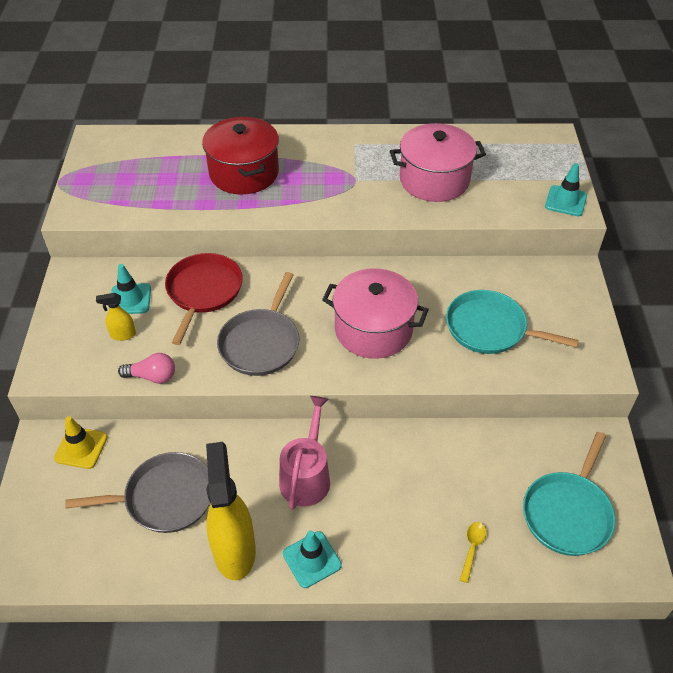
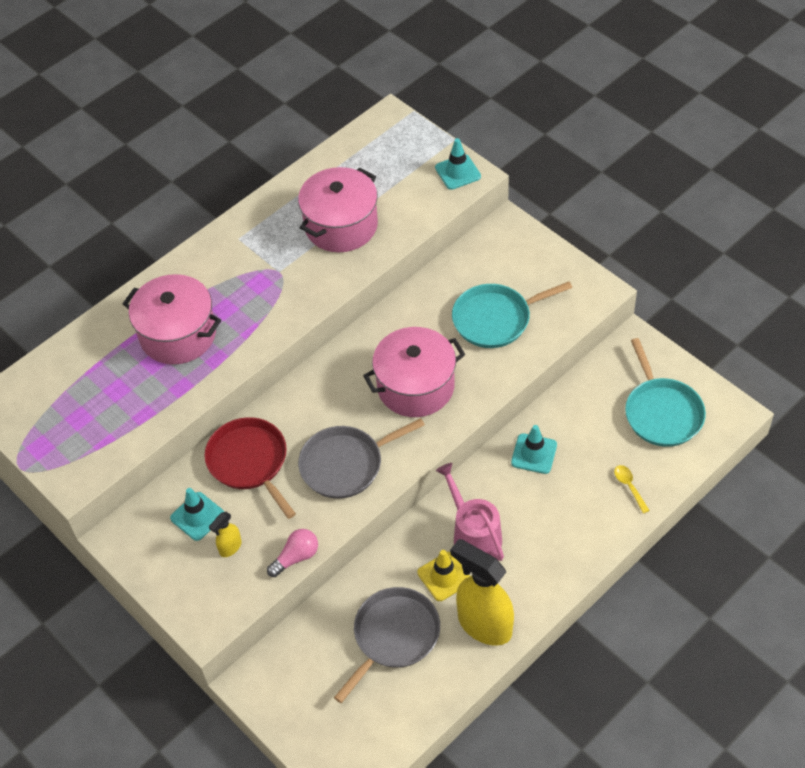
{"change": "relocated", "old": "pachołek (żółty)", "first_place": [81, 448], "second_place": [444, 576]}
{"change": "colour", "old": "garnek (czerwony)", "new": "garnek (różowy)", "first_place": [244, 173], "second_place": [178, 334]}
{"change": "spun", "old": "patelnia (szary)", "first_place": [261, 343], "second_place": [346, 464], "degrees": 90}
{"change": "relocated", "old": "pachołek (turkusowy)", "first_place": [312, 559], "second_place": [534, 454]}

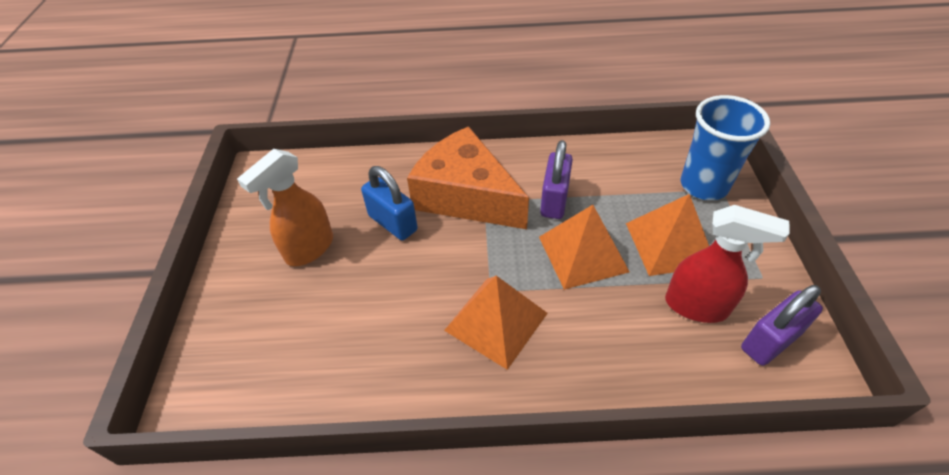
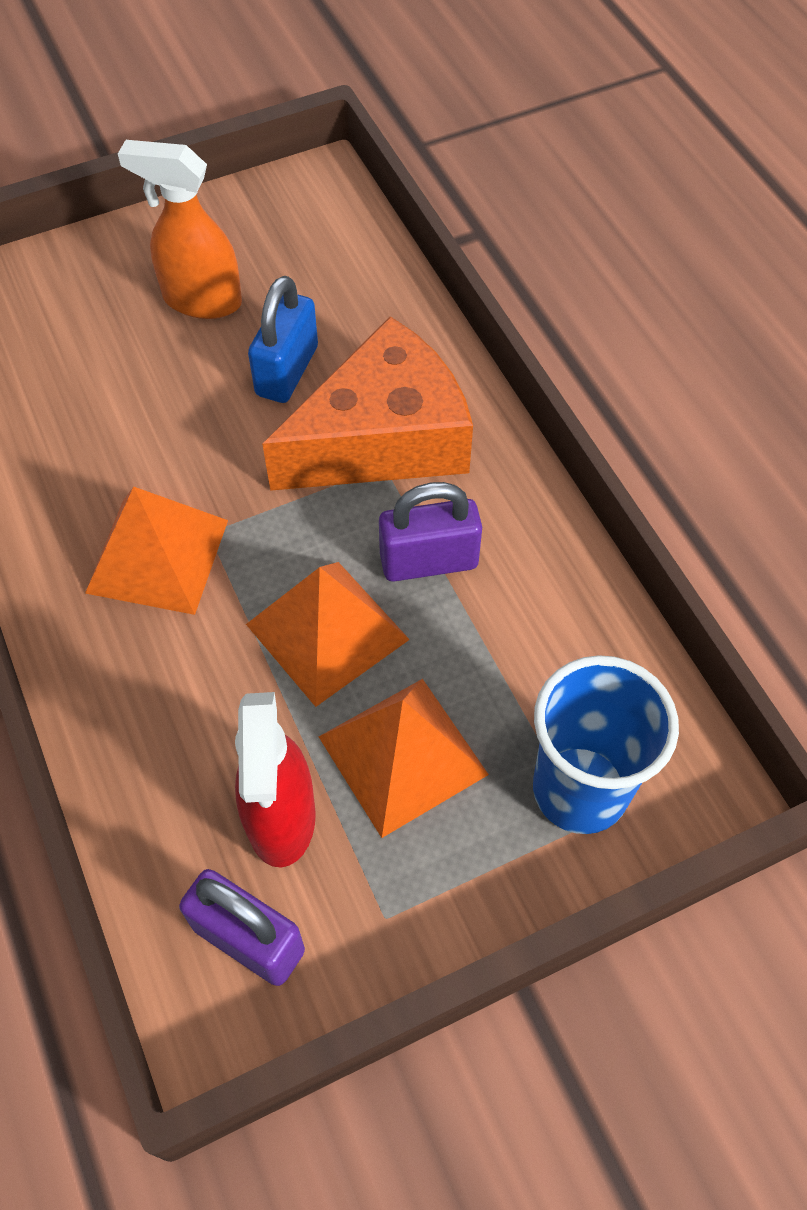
{"change": "spun", "old": "ser (pomarańczowy)", "first_place": [466, 196], "second_place": [383, 439], "degrees": 45}

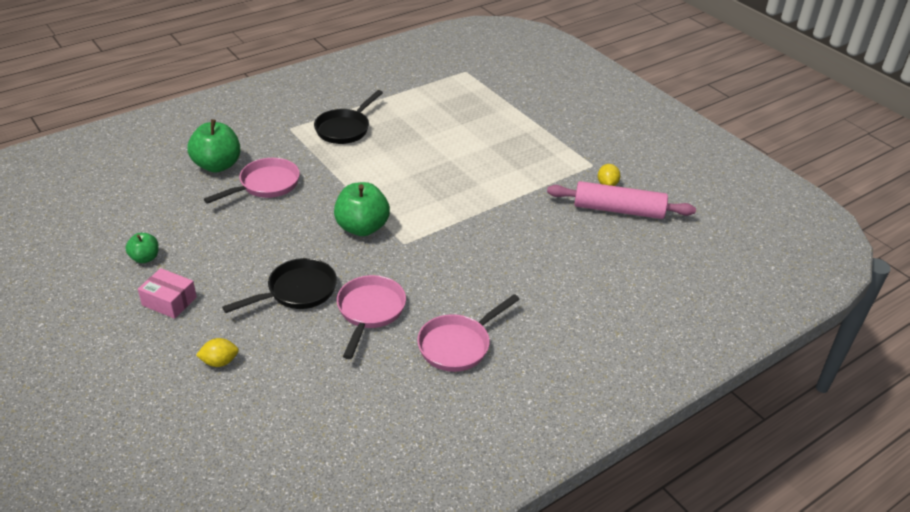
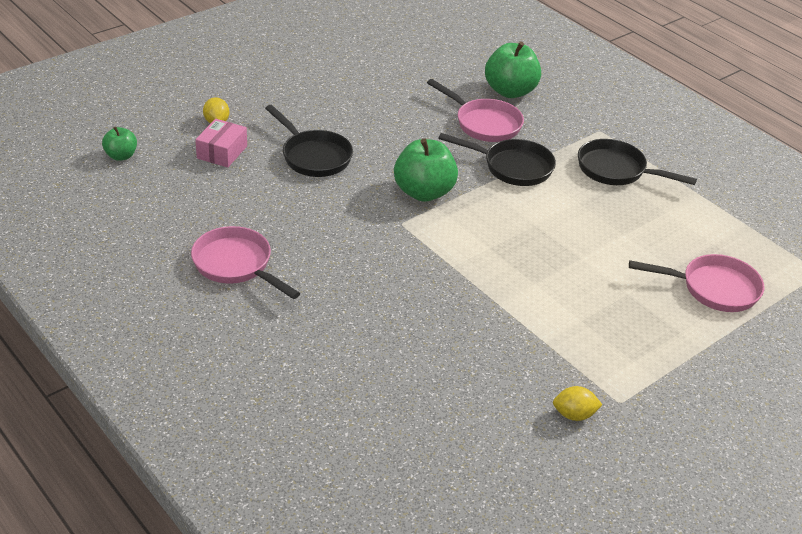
{"change": "relocated", "old": "jabłko (zielony)", "first_place": [145, 258], "second_place": [121, 156]}
{"change": "relocated", "old": "pudełko (różowy)", "first_place": [169, 301], "second_place": [222, 152]}
{"change": "relocated", "old": "patelnia (różowy)", "first_place": [369, 312], "second_place": [713, 288]}
{"change": "missing", "old": "wałek do ciasta (różowy)", "first_place": [618, 210]}
{"change": "appeared", "new": "patelnia (czarny)", "second_place": [512, 167]}

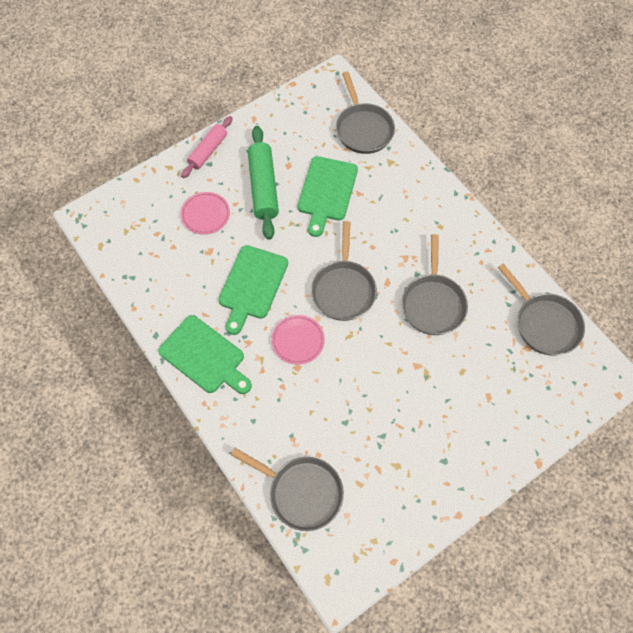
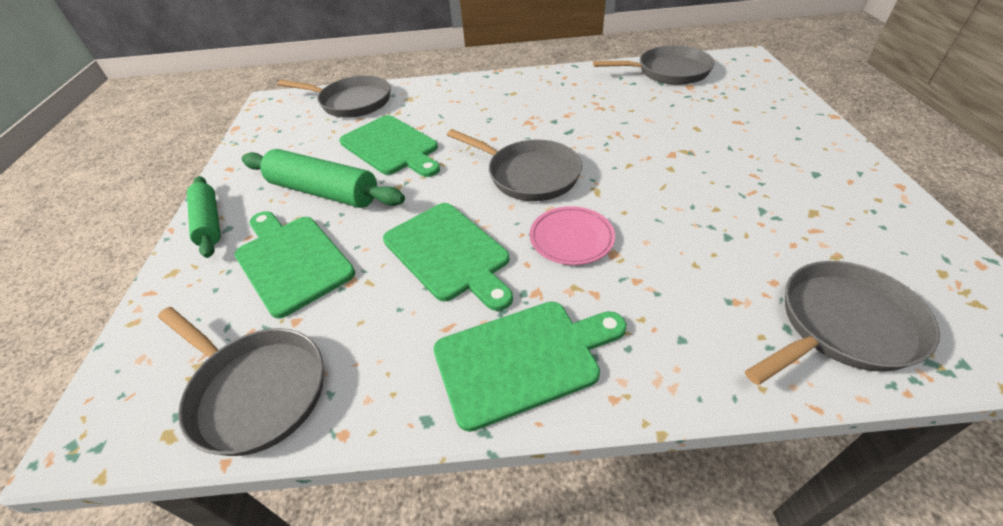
{"change": "colour", "old": "wałek do ciasta (różowy)", "new": "wałek do ciasta (zielony)", "first_place": [208, 151], "second_place": [209, 222]}
{"change": "exchanged", "old": "talerz (różowy)", "new": "deska do krojenia (zielony)", "first_place": [205, 214], "second_place": [291, 261]}
{"change": "relocated", "old": "patelnia (szary)", "first_place": [433, 303], "second_place": [255, 390]}

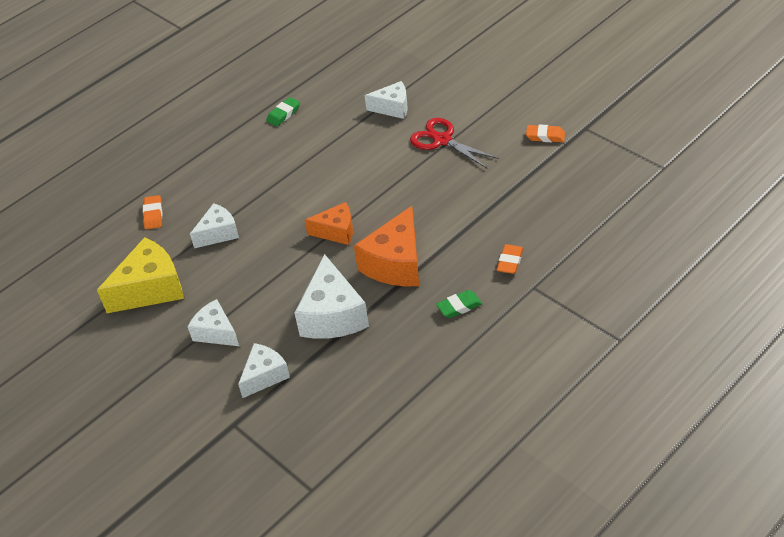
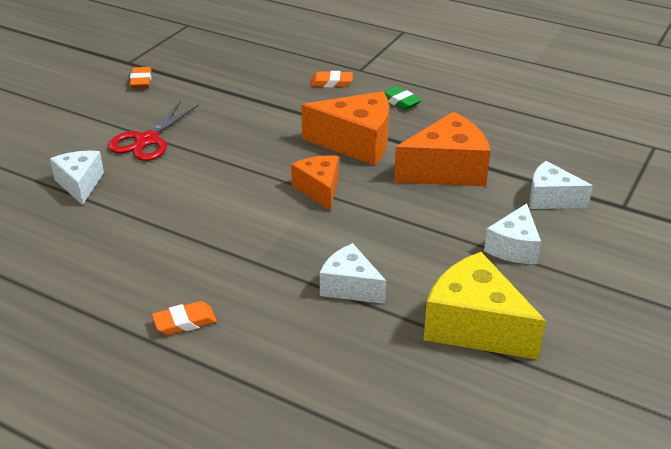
{"change": "relocated", "old": "gumka do mazania (pomarańczowy)", "first_place": [153, 214], "second_place": [185, 322]}
{"change": "missing", "old": "gumka do mazania (zielony)", "first_place": [283, 114]}
{"change": "colour", "old": "ser (biały)", "new": "ser (pomarańczowy)", "first_place": [332, 315], "second_place": [446, 170]}

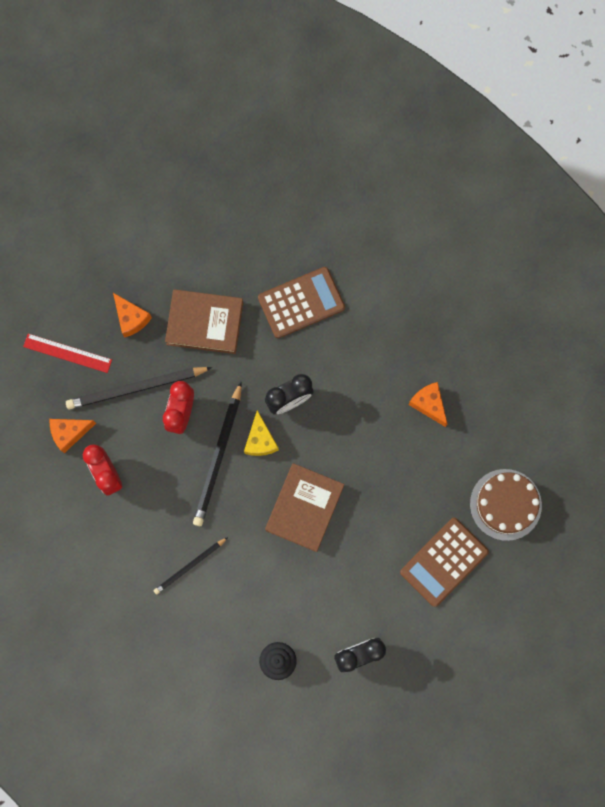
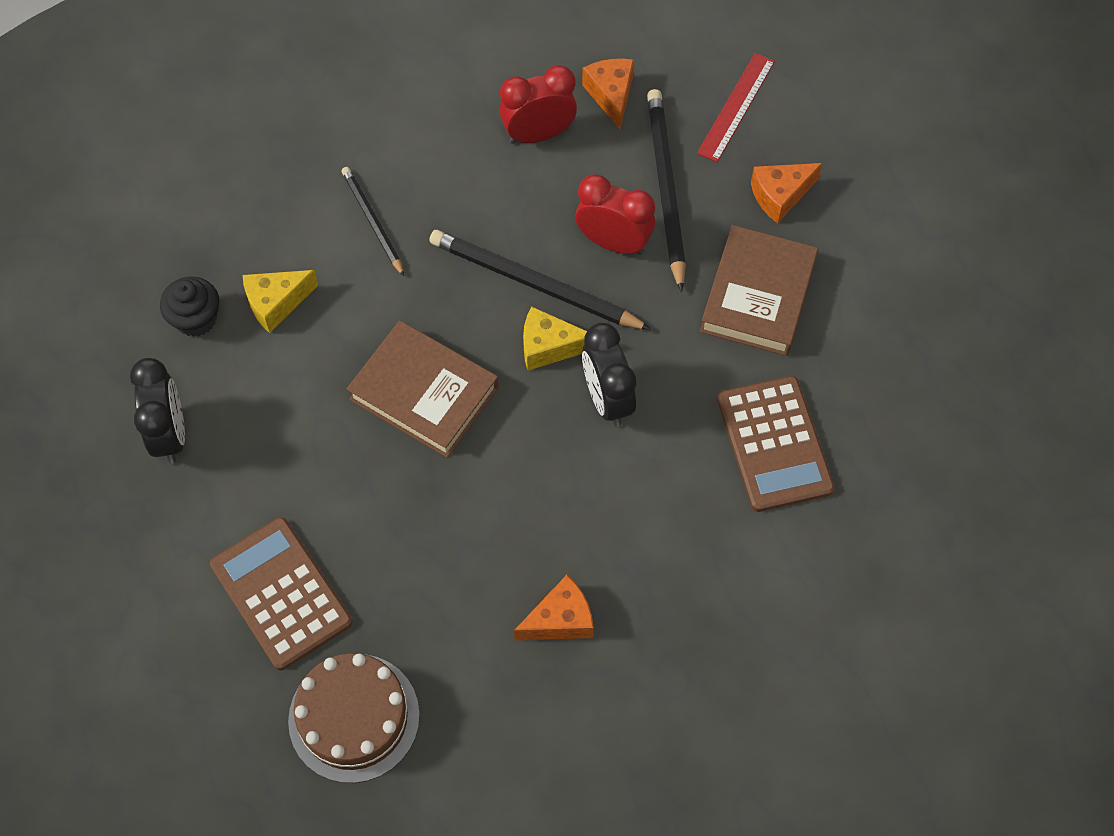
{"change": "appeared", "new": "ser (żółty)", "second_place": [276, 303]}

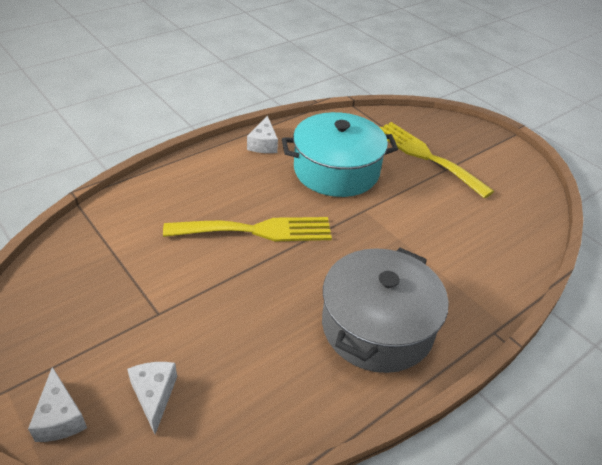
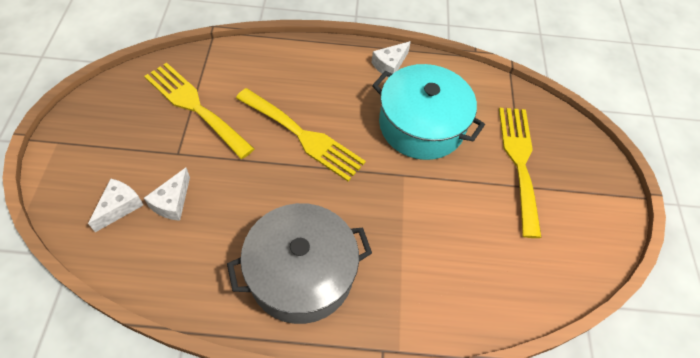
{"change": "relocated", "old": "ser (biały)", "first_place": [60, 417], "second_place": [172, 202]}
{"change": "appeared", "new": "widelec (żółty)", "second_place": [195, 106]}

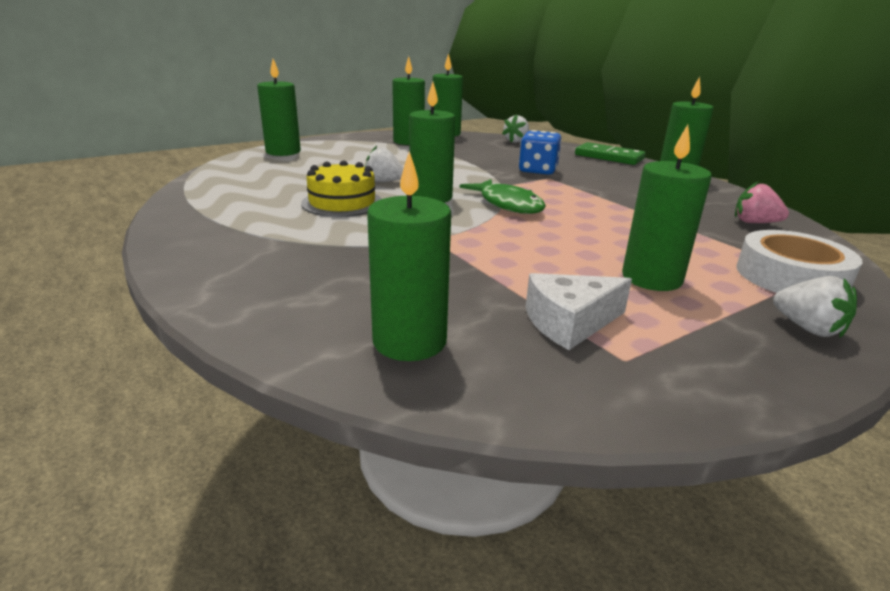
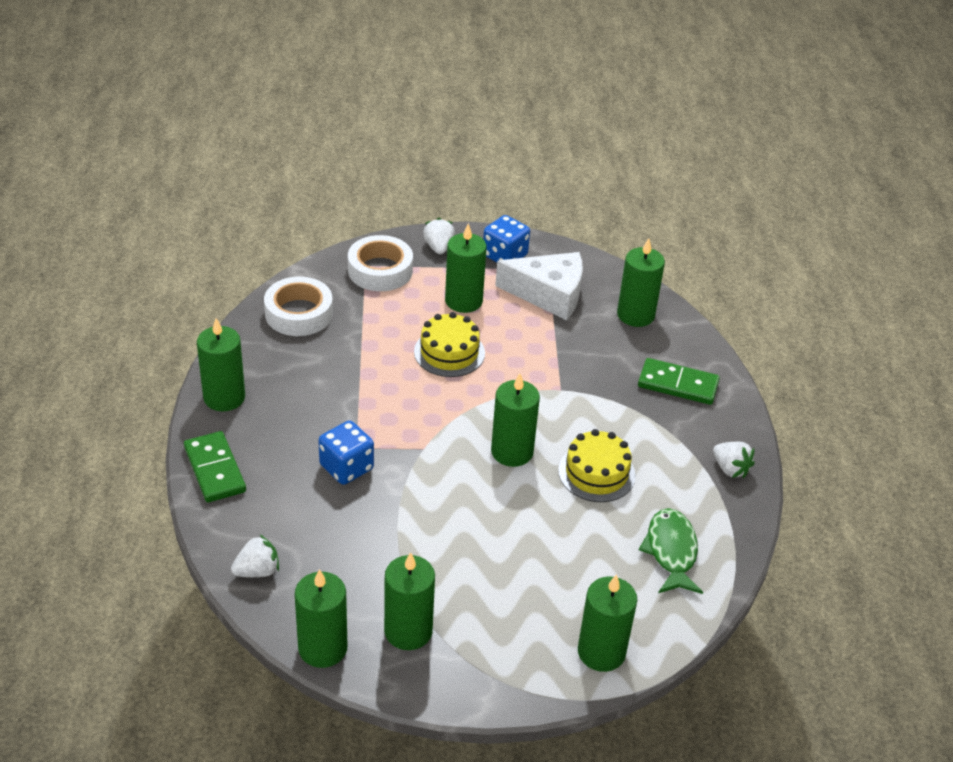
{"change": "relocated", "old": "truskawka (biały)", "first_place": [384, 182], "second_place": [730, 469]}
{"change": "relocated", "old": "ryba (zielony)", "first_place": [508, 204], "second_place": [671, 551]}
{"change": "size", "old": "ser (biały)", "first_place": [570, 322], "second_place": [548, 294], "factor": 1.51}
{"change": "exchanged", "old": "truskawka (różowy)", "new": "taśma klejąca (biały)", "first_place": [754, 223], "second_place": [299, 313]}
{"change": "appeared", "new": "tort (żółty)", "second_place": [449, 352]}
{"change": "appeared", "new": "kostka do gry (niebieski)", "second_place": [505, 256]}
{"change": "appeared", "new": "kostka domina (zielony)", "second_place": [678, 384]}

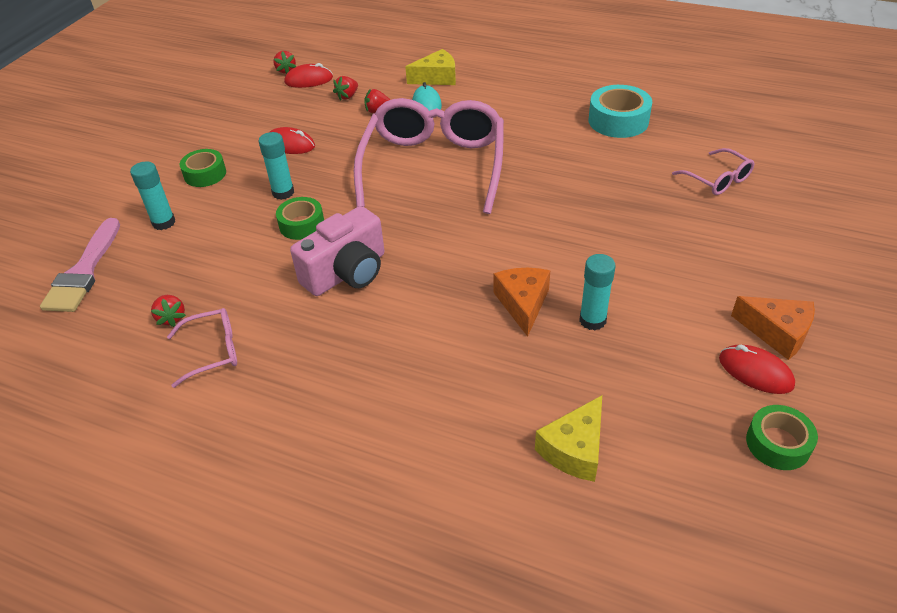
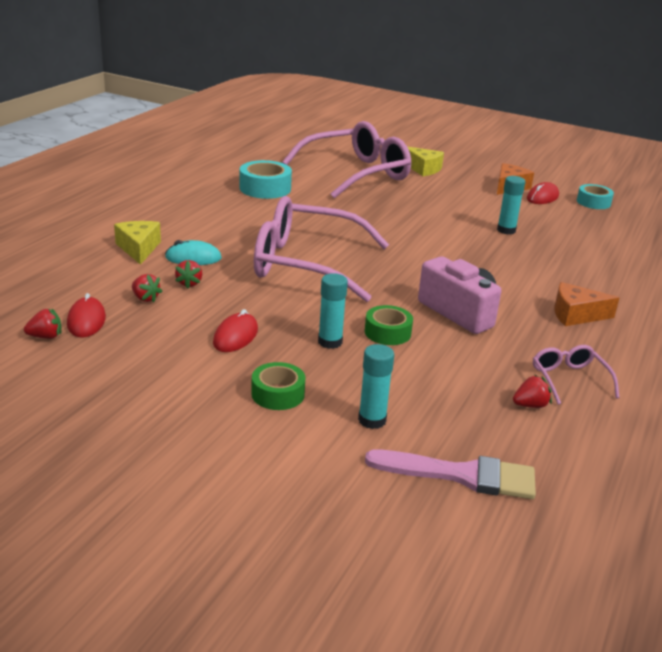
{"change": "relocated", "old": "ser (pomarańczowy)", "first_place": [523, 304], "second_place": [576, 315]}
{"change": "relocated", "old": "ser (żółty)", "first_place": [574, 449], "second_place": [423, 169]}
{"change": "size", "old": "okulary (różowy)", "first_place": [717, 179], "second_place": [356, 173], "factor": 2.28}
{"change": "colour", "old": "taśma klejąca (zielony)", "new": "taśma klejąca (turkusowy)", "first_place": [778, 443], "second_place": [593, 202]}

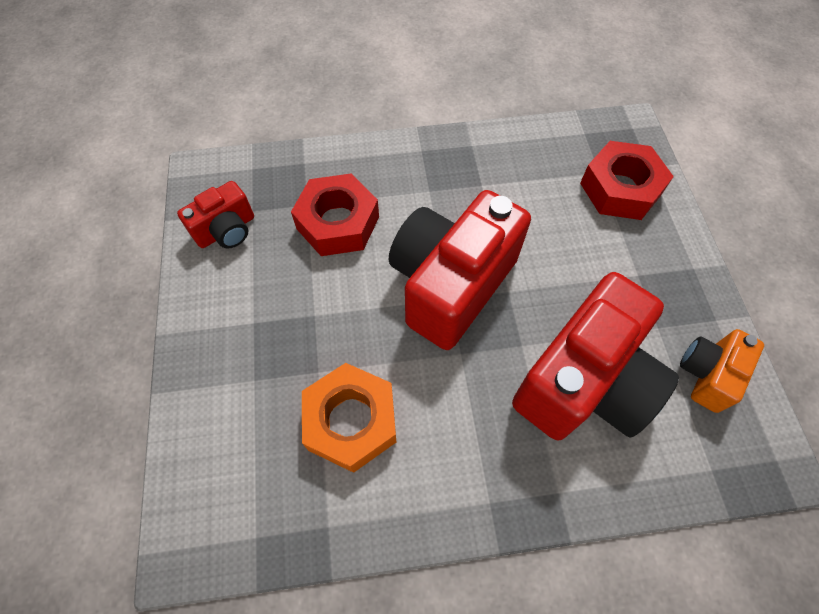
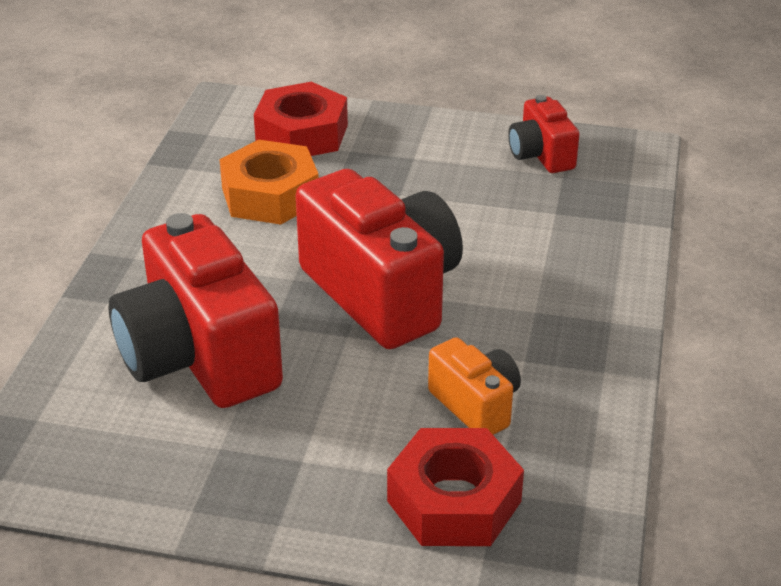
{"change": "relocated", "old": "nakrętka (czerwony)", "first_place": [338, 223], "second_place": [302, 134]}
{"change": "relocated", "old": "aparat fotograficzny (pomarańczowy)", "first_place": [707, 374], "second_place": [476, 405]}

